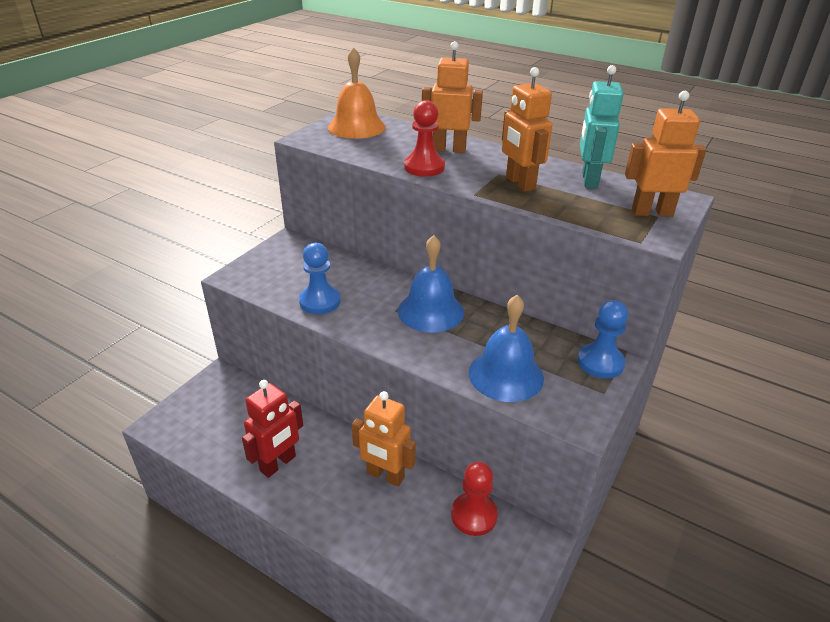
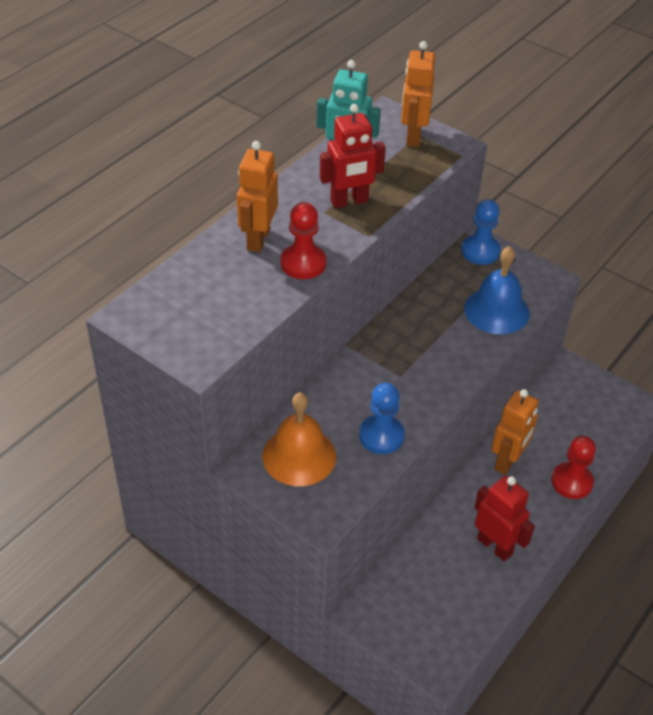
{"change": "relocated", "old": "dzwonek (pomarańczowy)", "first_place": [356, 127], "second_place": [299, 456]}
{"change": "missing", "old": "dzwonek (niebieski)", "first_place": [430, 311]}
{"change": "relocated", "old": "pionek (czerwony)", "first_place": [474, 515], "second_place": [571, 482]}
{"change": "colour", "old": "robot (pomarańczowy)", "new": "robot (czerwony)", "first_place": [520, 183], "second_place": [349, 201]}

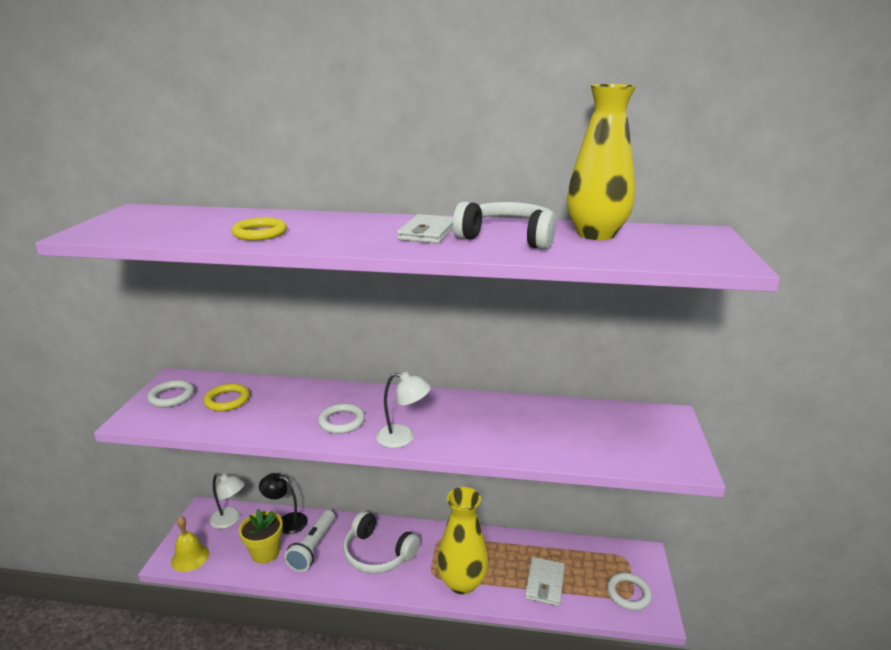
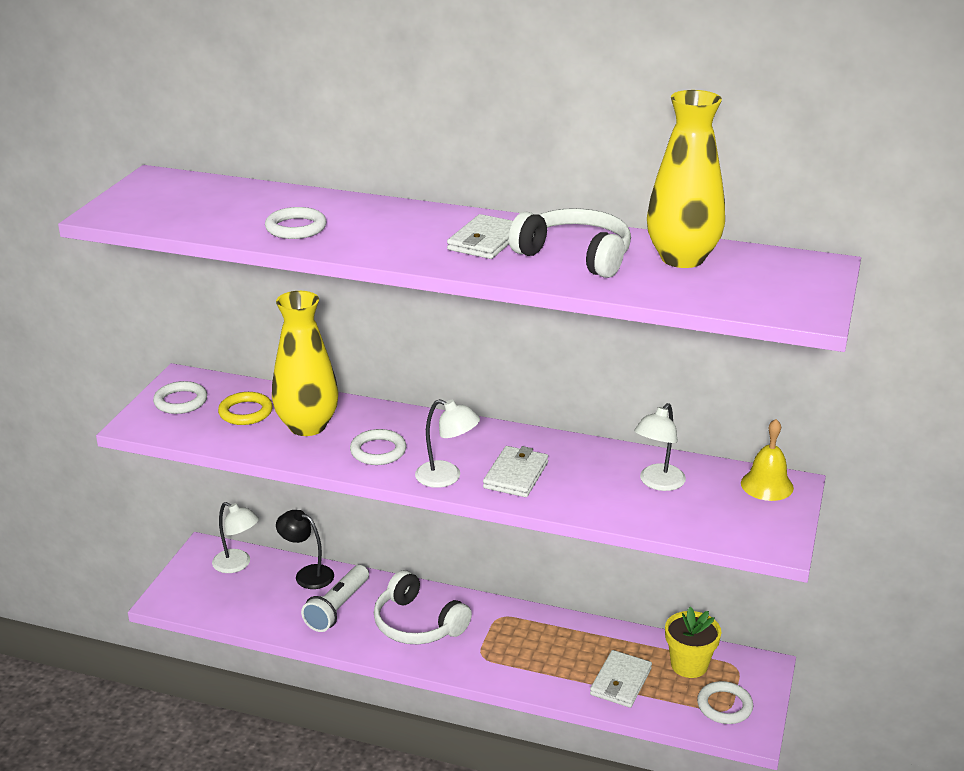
{"change": "relocated", "old": "dzwonek (żółty)", "first_place": [190, 557], "second_place": [767, 485]}
{"change": "colour", "old": "pierścień (żółty)", "new": "pierścień (biały)", "first_place": [260, 233], "second_place": [296, 228]}
{"change": "relocated", "old": "doniczka (żółty)", "first_place": [265, 552], "second_place": [689, 665]}
{"change": "relocated", "old": "wazon (żółty)", "first_place": [462, 582], "second_place": [307, 426]}
{"change": "appeared", "new": "portfel (biały)", "second_place": [516, 475]}
{"change": "appeared", "new": "lampka (biały)", "second_place": [657, 483]}

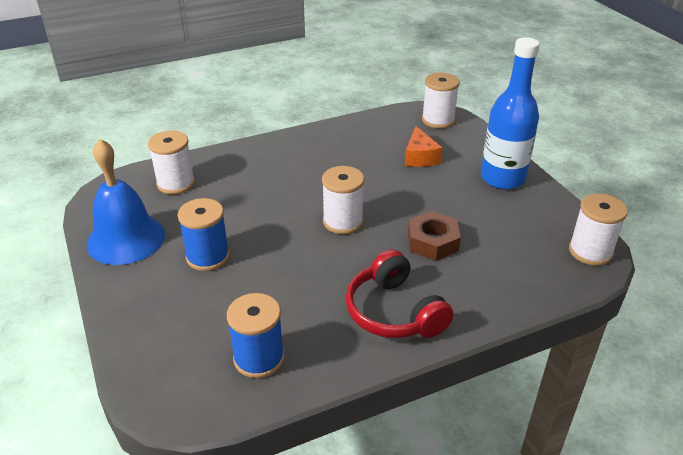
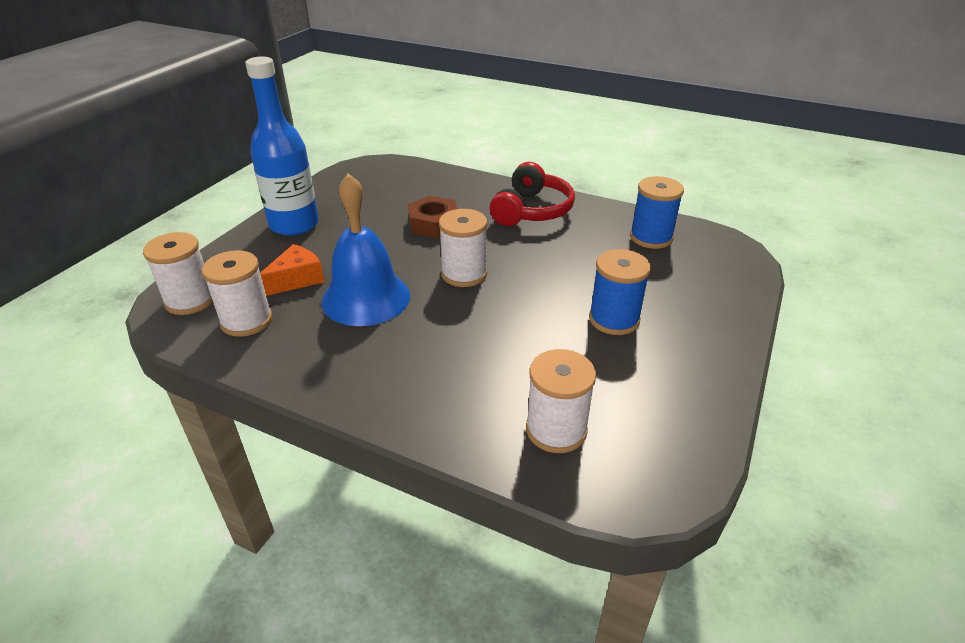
{"change": "relocated", "old": "dzwonek (niebieski)", "first_place": [126, 239], "second_place": [366, 298]}
{"change": "relocated", "old": "szpulka (biały)", "first_place": [590, 251], "second_place": [246, 321]}

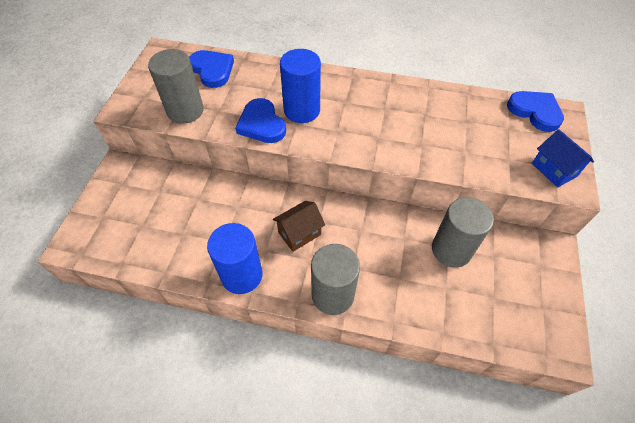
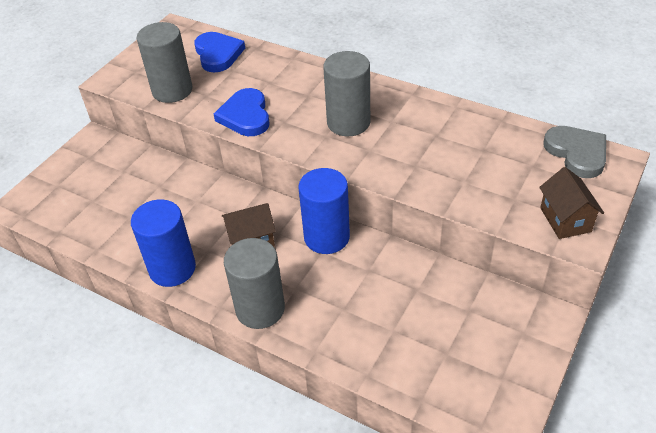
{"change": "relocated", "old": "walec (niebieski)", "first_place": [302, 110], "second_place": [326, 237]}
{"change": "relocated", "old": "walec (szary)", "first_place": [451, 250], "second_place": [348, 123]}
{"change": "colour", "old": "serce (niebieski)", "new": "serce (szary)", "first_place": [535, 112], "second_place": [577, 153]}
{"change": "colour", "old": "domek (niebieski)", "new": "domek (brązowy)", "first_place": [554, 170], "second_place": [565, 220]}

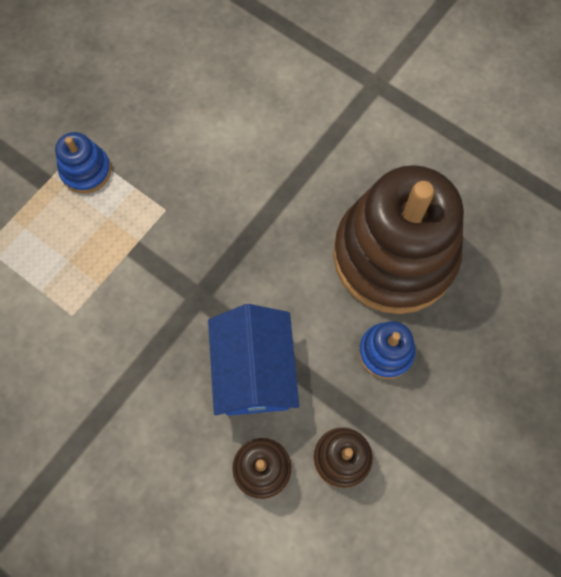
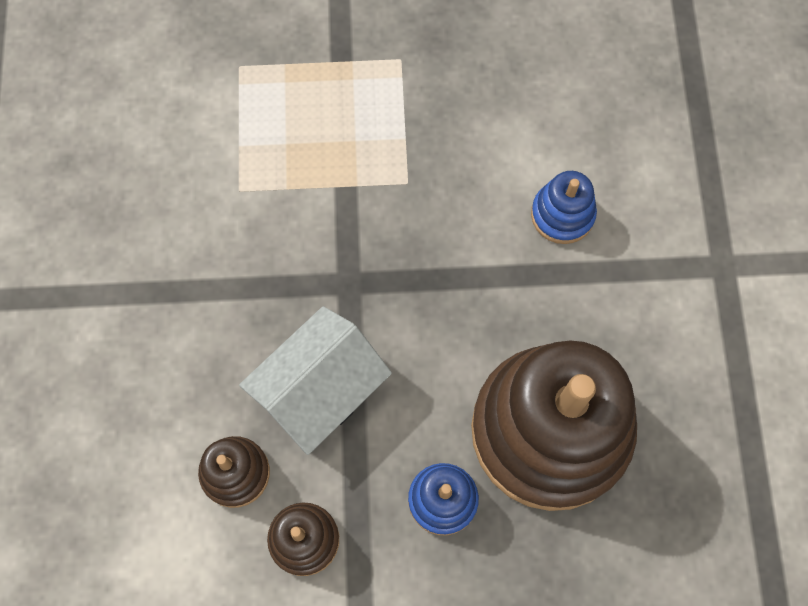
{"change": "relocated", "old": "zabawka nakładanka (niebieski)", "first_place": [86, 171], "second_place": [562, 215]}
{"change": "colour", "old": "domek (niebieski)", "new": "domek (biały)", "first_place": [254, 371], "second_place": [320, 391]}

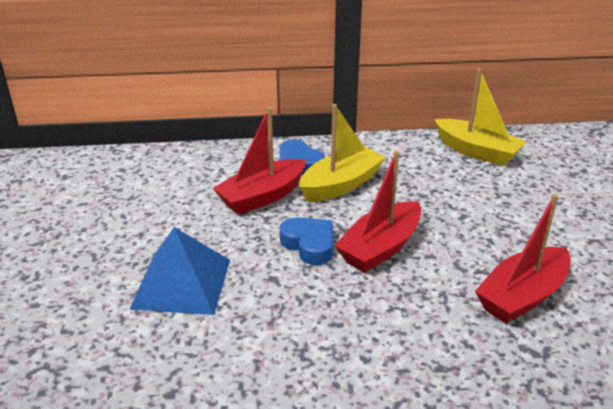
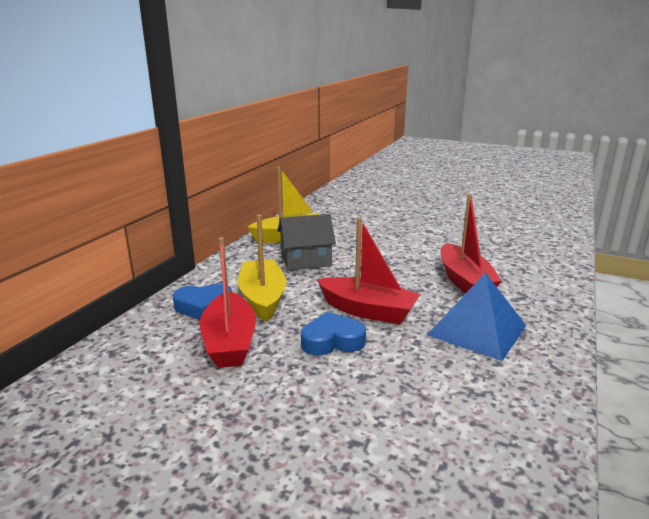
{"change": "relocated", "old": "piramida (niebieski)", "first_place": [182, 283], "second_place": [477, 330]}
{"change": "spun", "old": "łódka (czerwony)", "first_place": [380, 248], "second_place": [368, 310], "degrees": -45}
{"change": "appeared", "new": "domek (szary)", "second_place": [306, 260]}

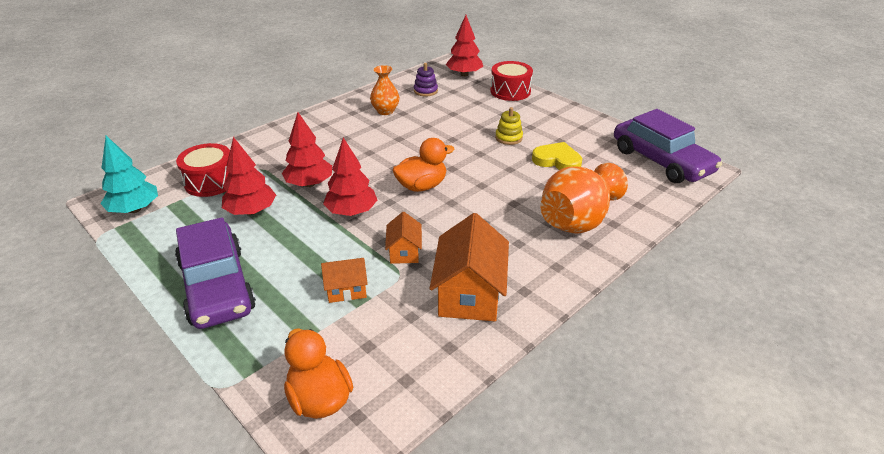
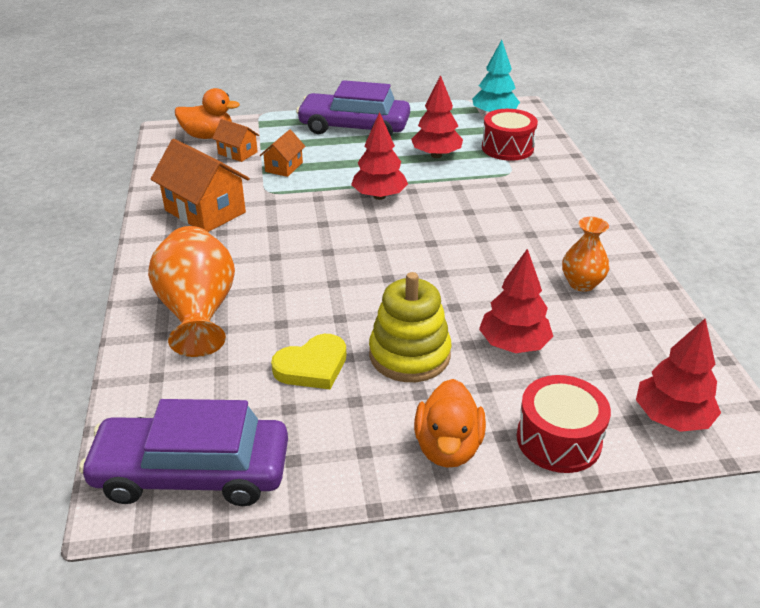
{"change": "relocated", "old": "drzewko (czerwony)", "first_place": [309, 184], "second_place": [513, 345]}
{"change": "relocated", "old": "domek (pomarańczowy)", "first_place": [404, 252], "second_place": [238, 153]}
{"change": "relocated", "old": "kaczka (pomarańczowy)", "first_place": [422, 186], "second_place": [448, 447]}
{"change": "missing", "old": "zabawka nakładanka (fioletowy)", "first_place": [425, 91]}
{"change": "size", "old": "zabawka nakładanka (żółty)", "first_place": [508, 138], "second_place": [409, 355], "factor": 1.82}

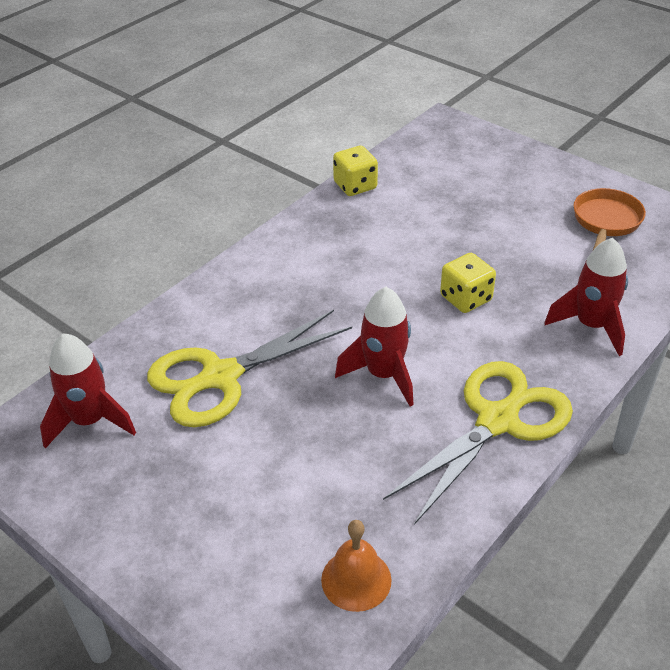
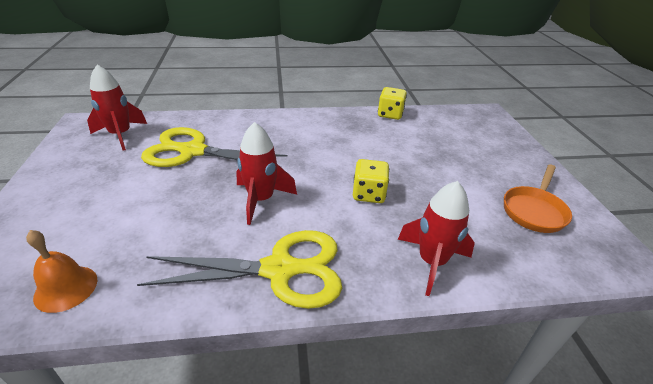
{"change": "spun", "old": "patelnia (pomarańczowy)", "first_place": [605, 222], "second_place": [534, 211], "degrees": 150}

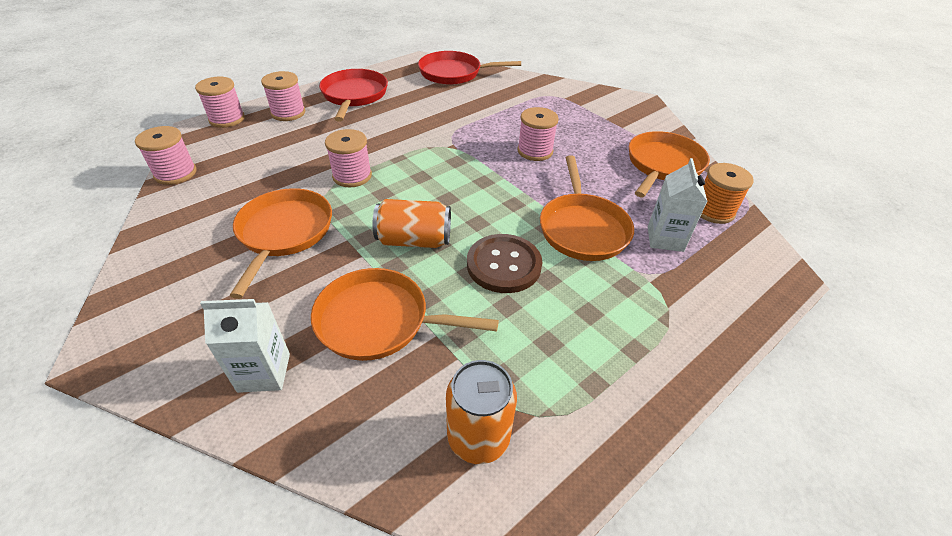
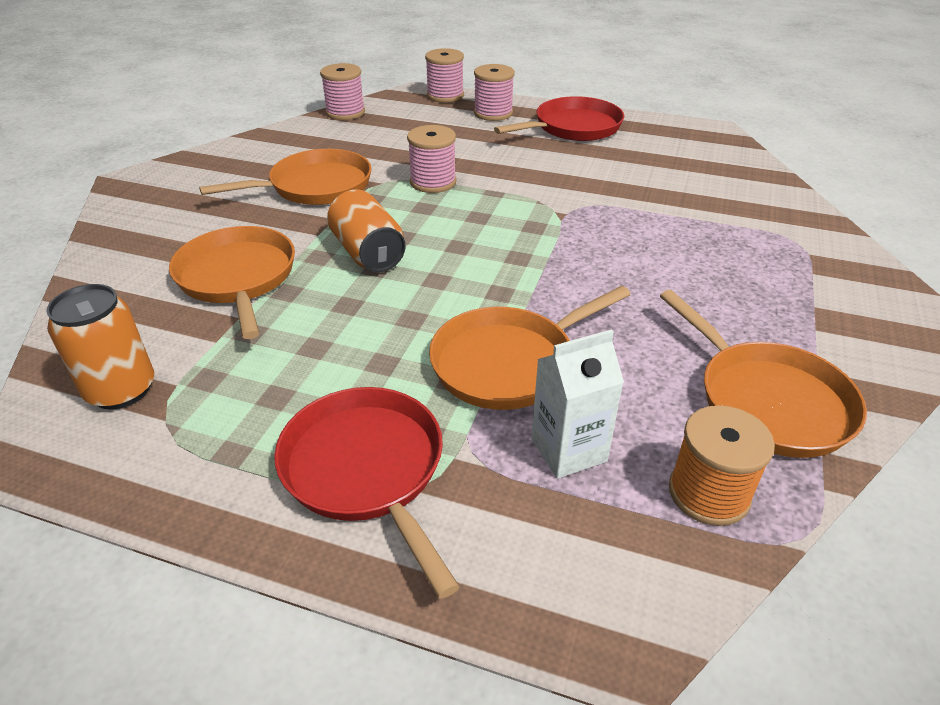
{"change": "missing", "old": "karton mleka (biały)", "first_place": [264, 372]}
{"change": "relocated", "old": "patelnia (czerwony)", "first_place": [454, 73], "second_place": [366, 470]}
{"change": "missing", "old": "guzik (brązowy)", "first_place": [504, 265]}
{"change": "missing", "old": "szpulka (różowy)", "first_place": [535, 151]}
{"change": "spun", "old": "patelnia (pomarańczowy)", "first_place": [663, 165], "second_place": [767, 401], "degrees": 60}

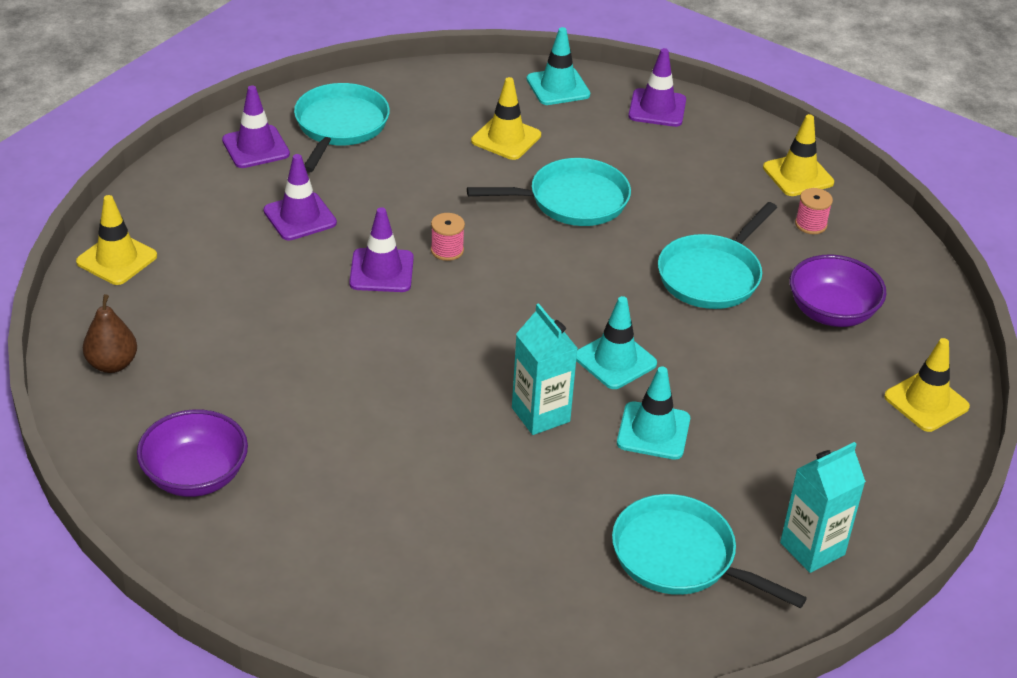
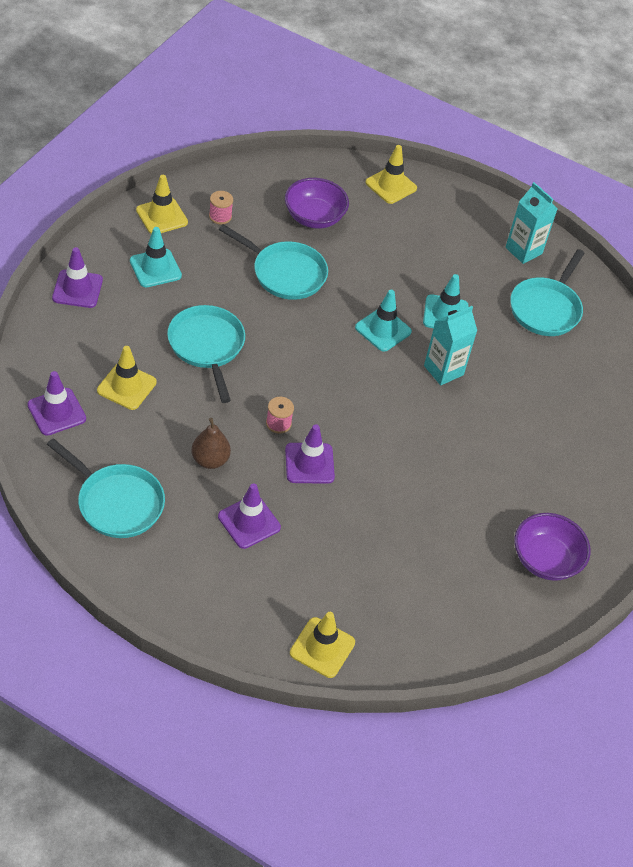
{"change": "relocated", "old": "gruszka (brązowy)", "first_place": [112, 364], "second_place": [210, 460]}
{"change": "relocated", "old": "pachołek (fioletowy)", "first_place": [255, 147], "second_place": [56, 412]}
{"change": "spun", "old": "patelnia (turkusowy)", "first_place": [340, 126], "second_place": [116, 502], "degrees": -150}
{"change": "relocated", "old": "pachołek (turkusowy)", "first_place": [558, 87], "second_place": [155, 268]}

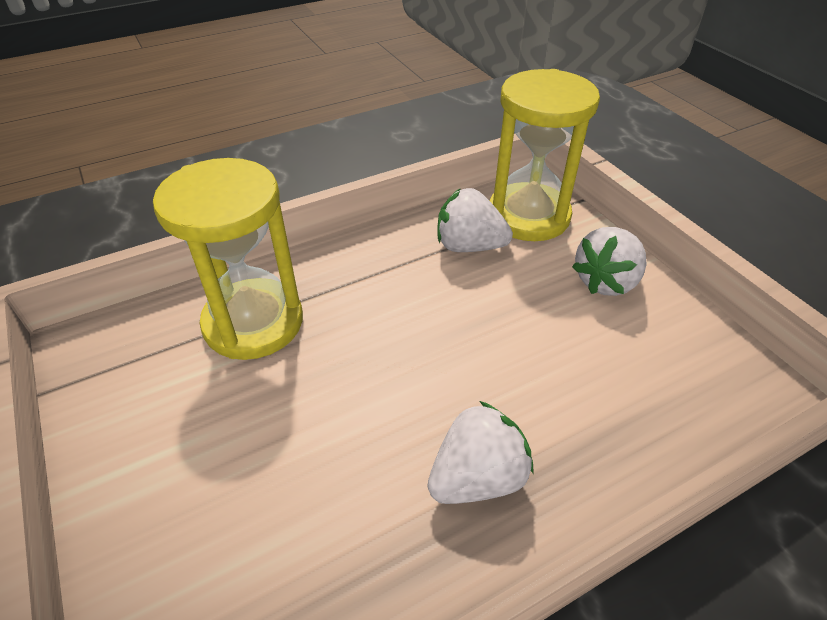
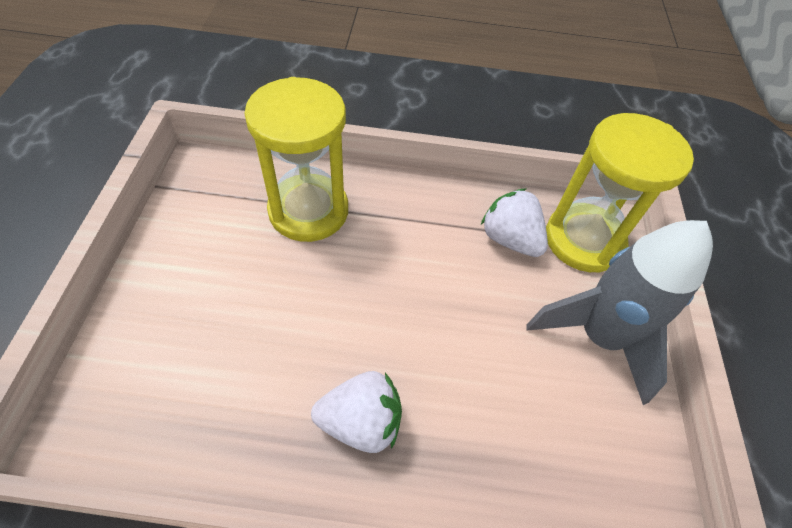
{"change": "exchanged", "old": "truskawka (biały)", "new": "rakieta (szary)", "first_place": [606, 281], "second_place": [599, 337]}

